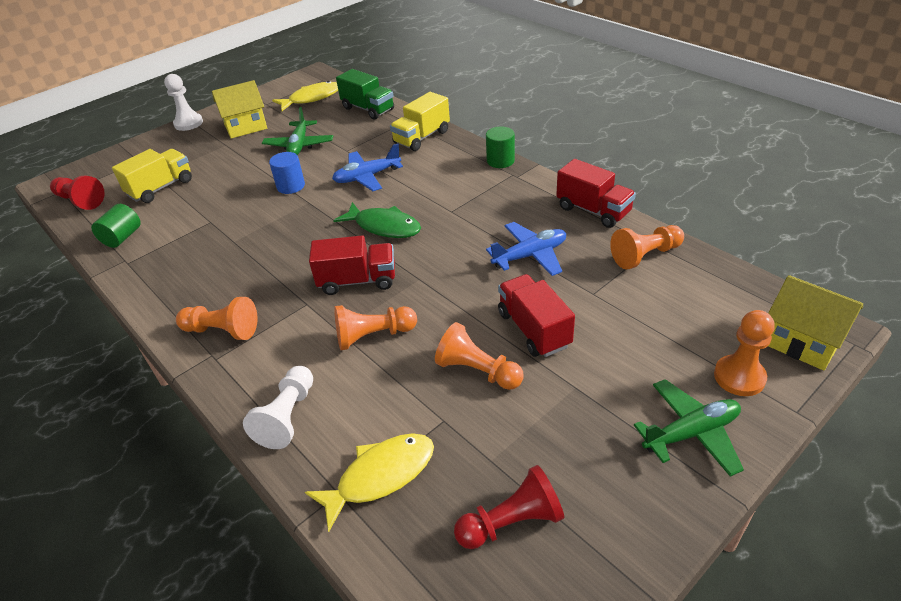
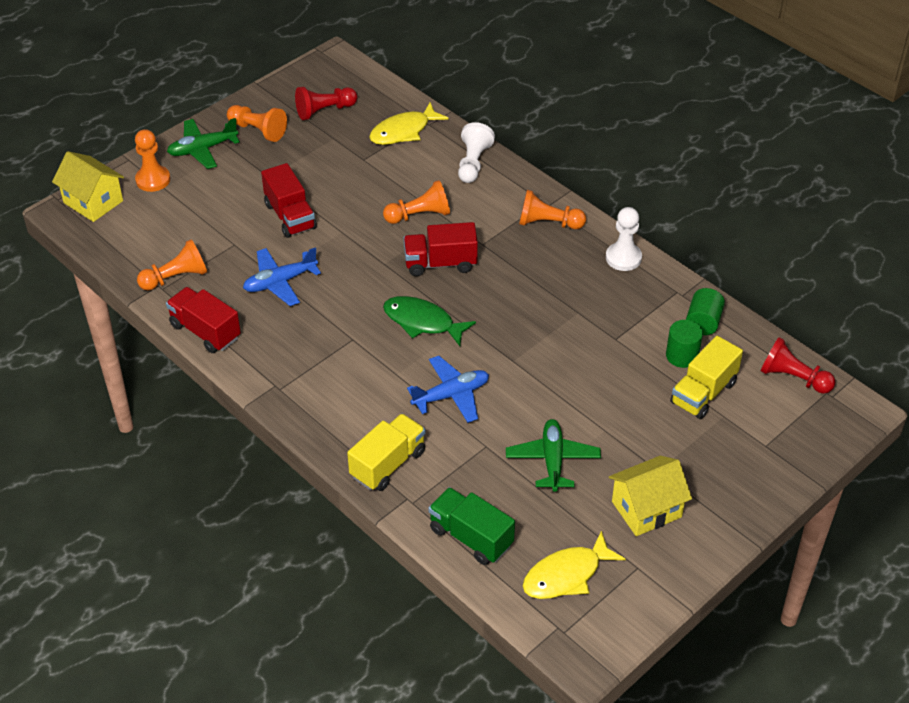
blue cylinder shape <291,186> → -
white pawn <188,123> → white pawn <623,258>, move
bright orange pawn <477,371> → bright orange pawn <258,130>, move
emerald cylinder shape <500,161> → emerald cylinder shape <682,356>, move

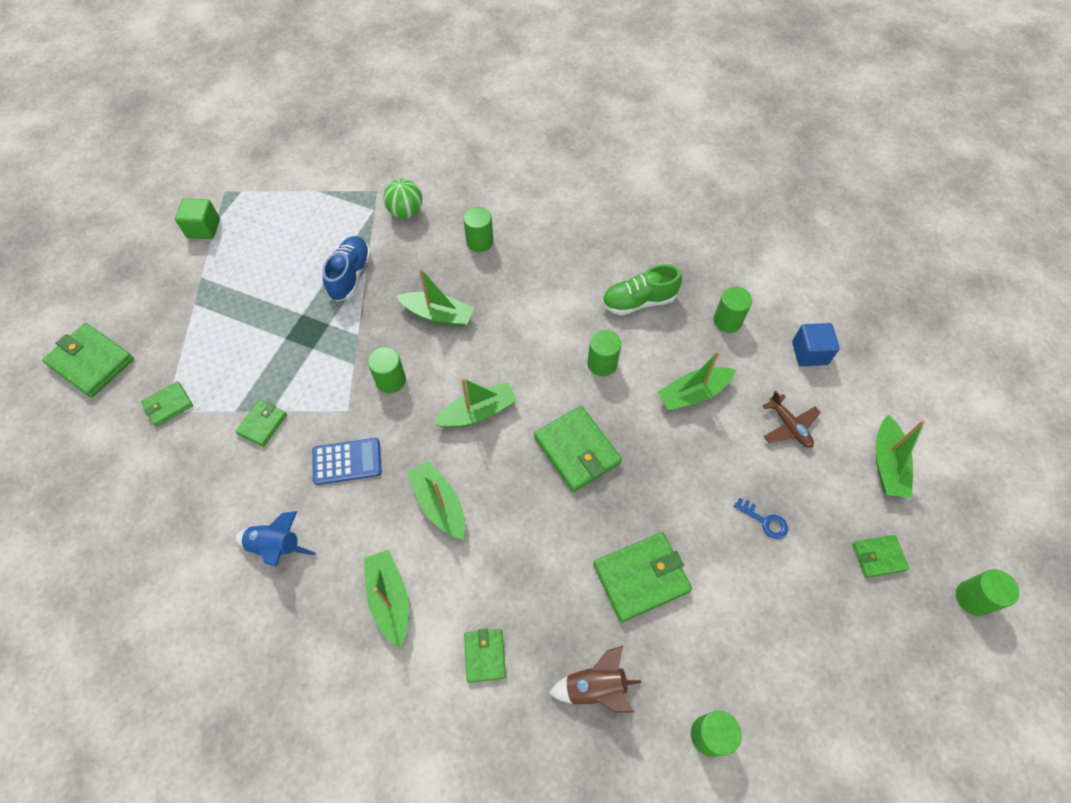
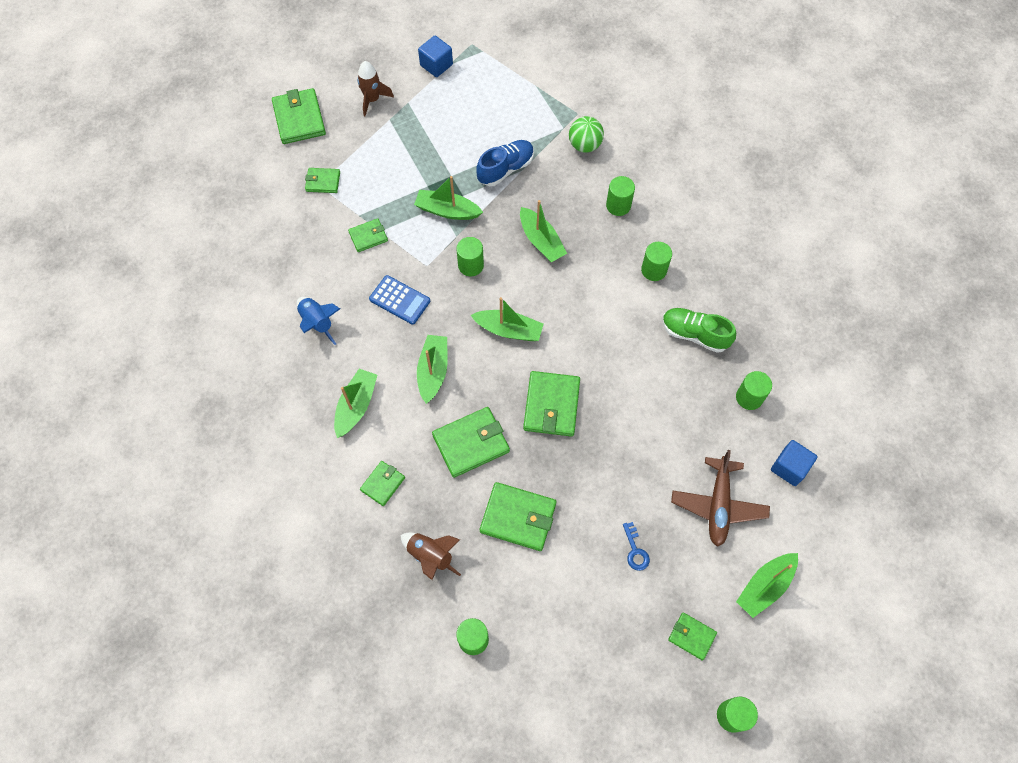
- → brown spaceship <372,100>
- → emerald wallet <471,443>
emerald cylinder shape <602,363> → emerald cylinder shape <654,270>, move
emerald sailboat <693,394> → emerald sailboat <447,210>, move
emerald solid cube <203,228> → blue solid cube <436,65>
brown plane <789,426> → brown plane <718,505>, x1.60

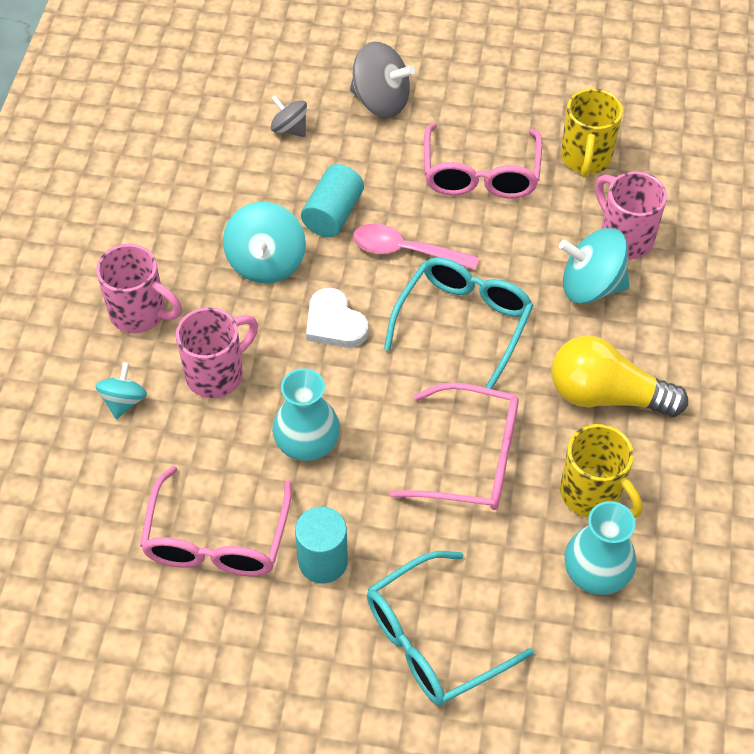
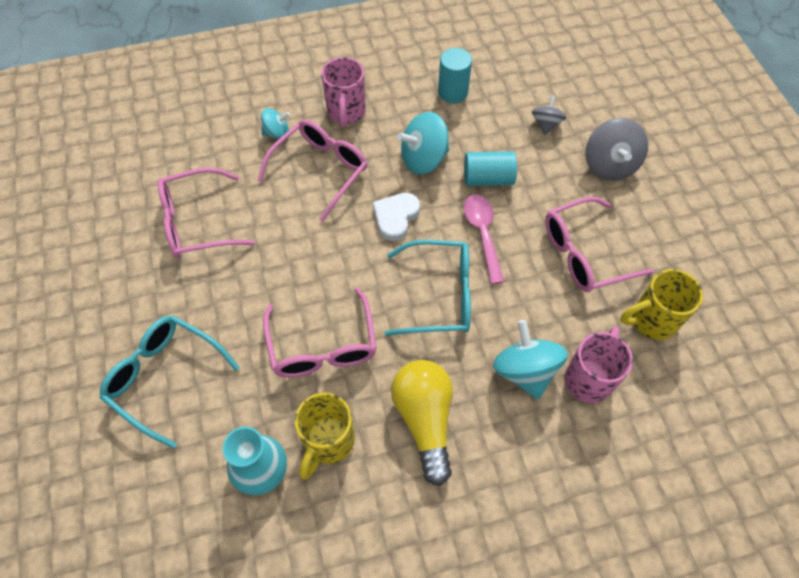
teal flower vase <307,442> → -
teal cylinder shape <323,561> → teal cylinder shape <452,92>, move
rose-pink mug <217,374> → rose-pink eyeglasses <320,170>

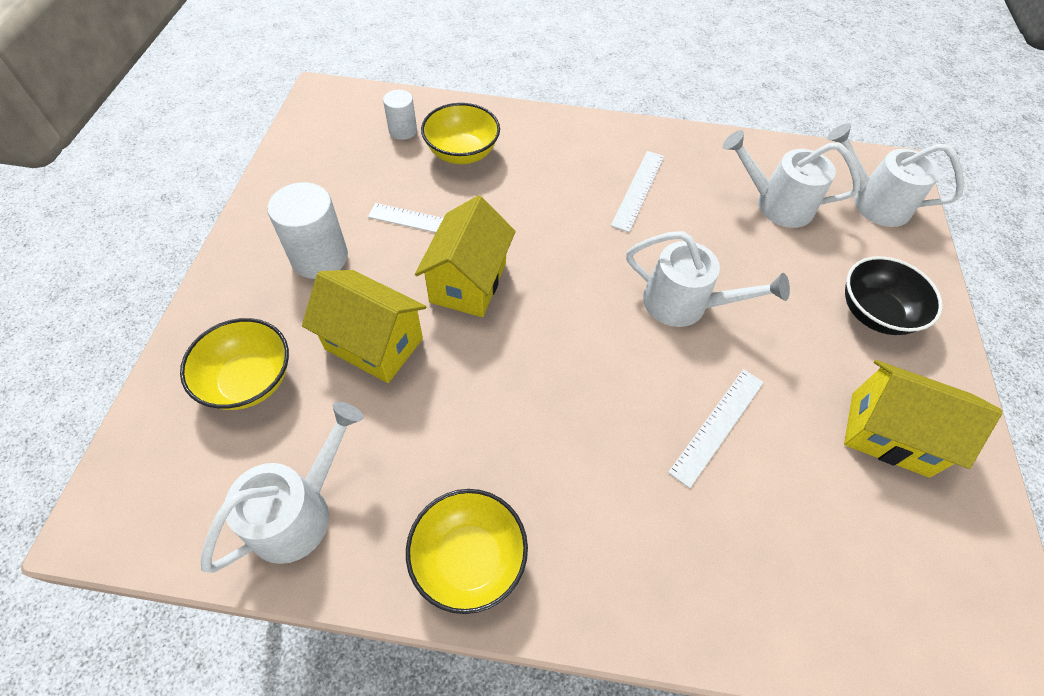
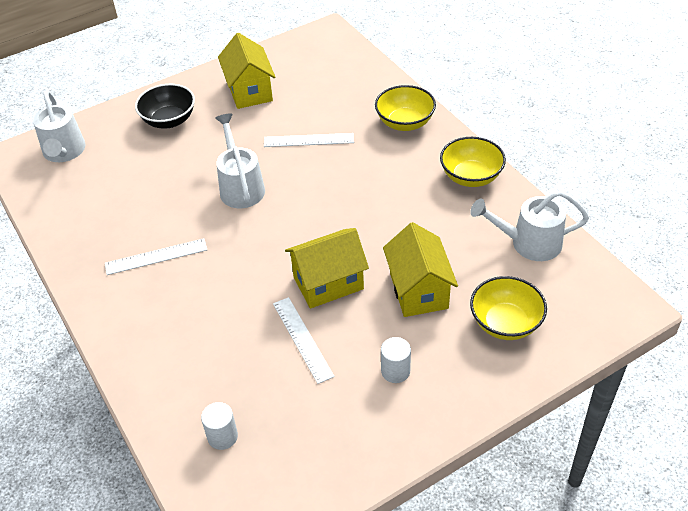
white watering can <775,204> → -
yellow bowl <462,153> → yellow bowl <405,123>, move
white cylinder shape <319,257> → white cylinder shape <395,371>, x0.58

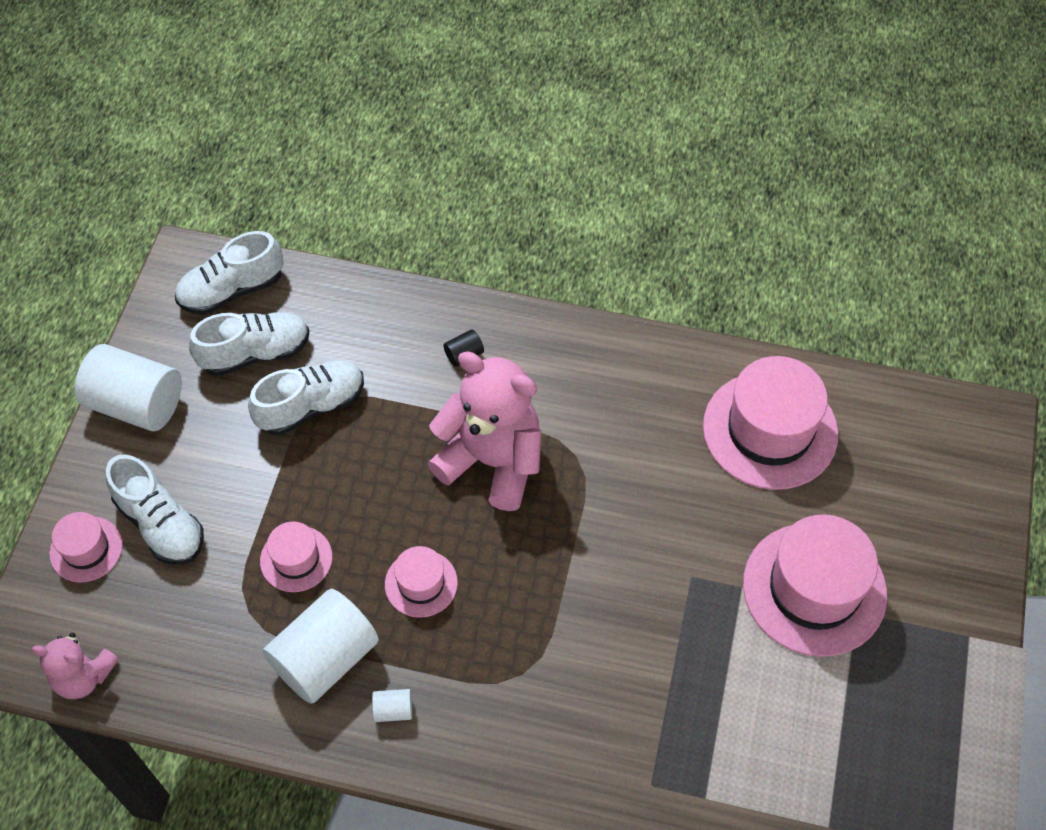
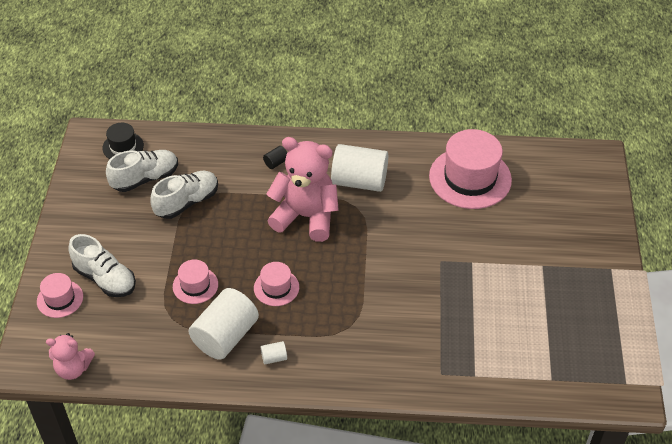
rose-pink tall hat <814,589> → -
white cylinder shape <136,404> → white cylinder shape <359,181>, move
white lace-up shoe <232,290> → black tall hat <123,147>

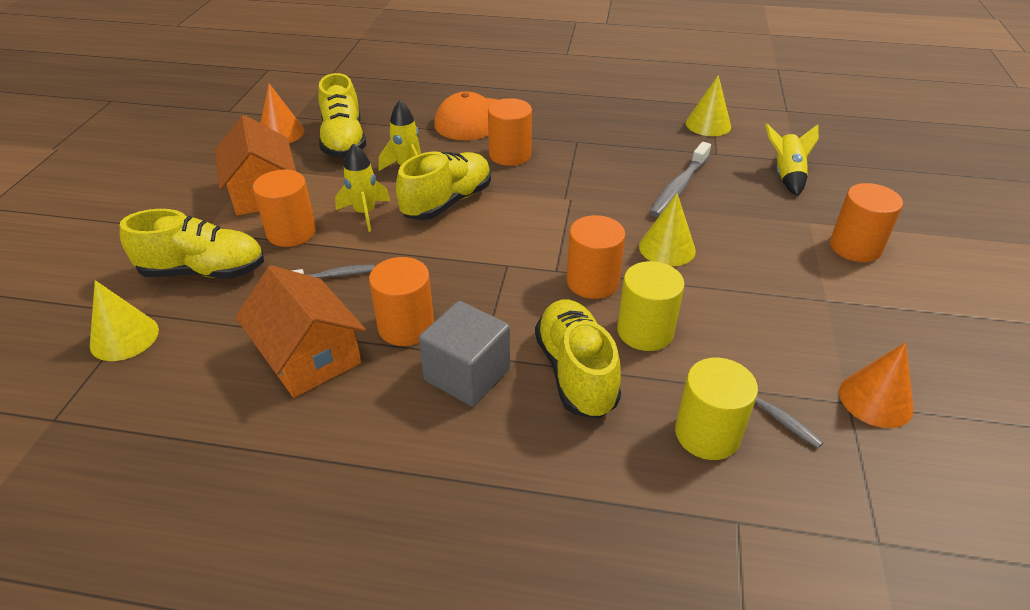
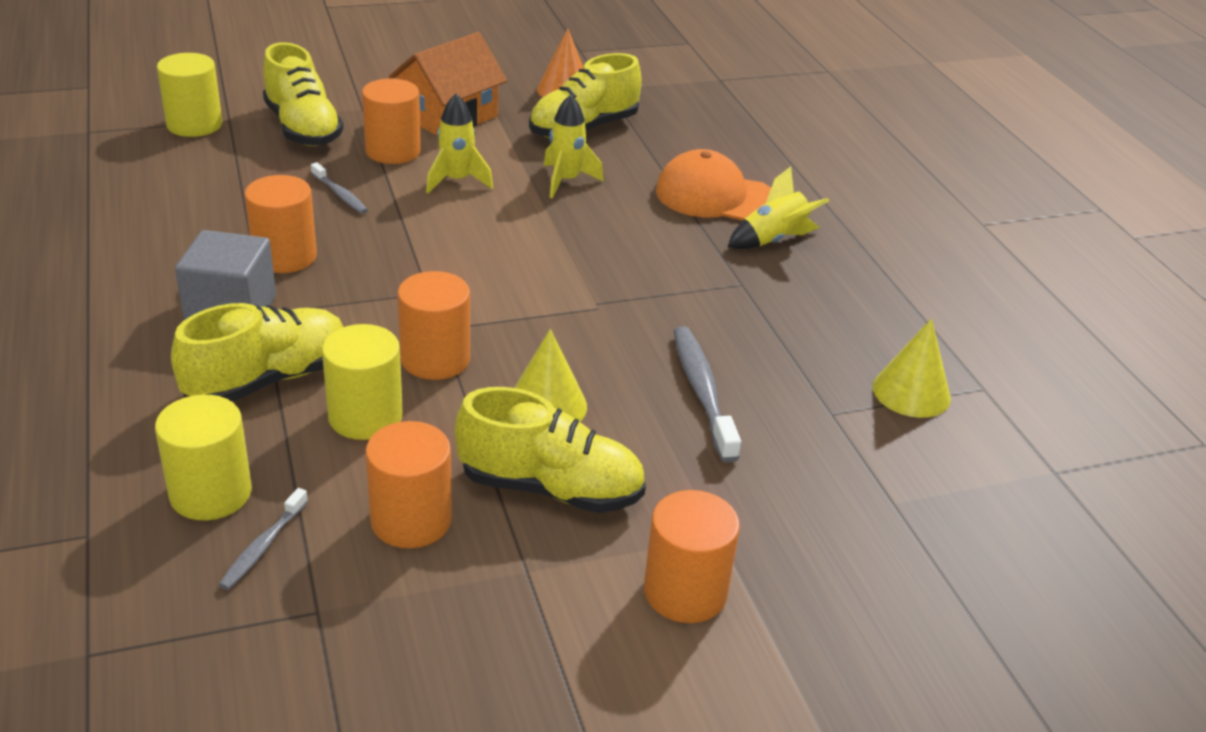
bright orange house <308,355> → -
bright orange cone <875,400> → -
yellow lace-up shoe <447,202> → yellow lace-up shoe <551,488>, move
bright orange cylinder shape <510,155> → bright orange cylinder shape <411,520>, move
yellow spaceship <786,176> → yellow spaceship <773,240>, move
yellow cone <124,337> → yellow cylinder shape <194,124>
ash-grey dental brush <678,187> → ash-grey dental brush <702,391>, 75 degrees clockwise

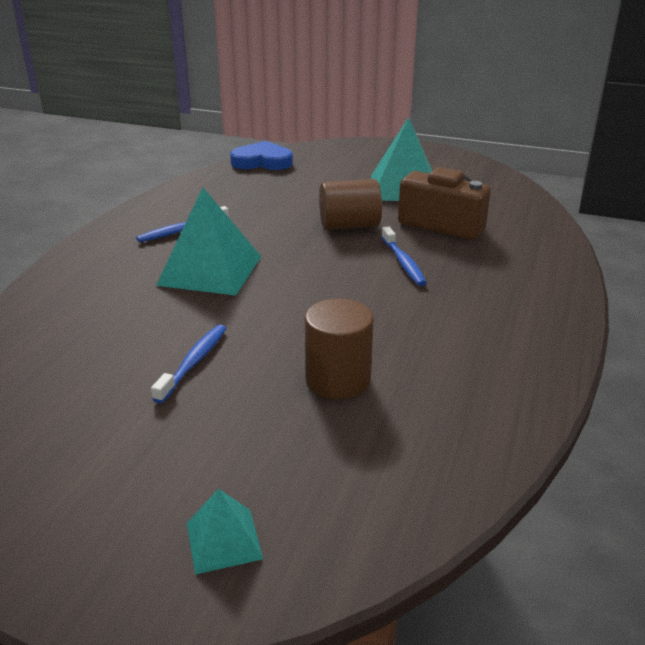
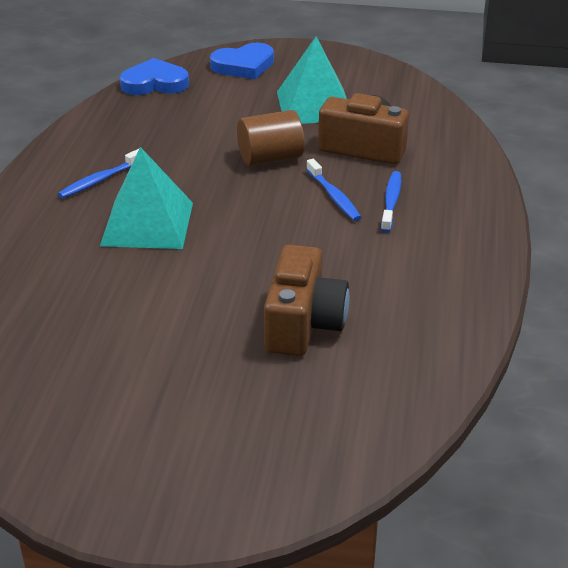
teal pyramid <223,540> → -
- → blue love heart <244,66>
blue dental brush <194,362> → blue dental brush <391,201>, move
brown cylinder shape <338,380> → brown compact camera <303,324>

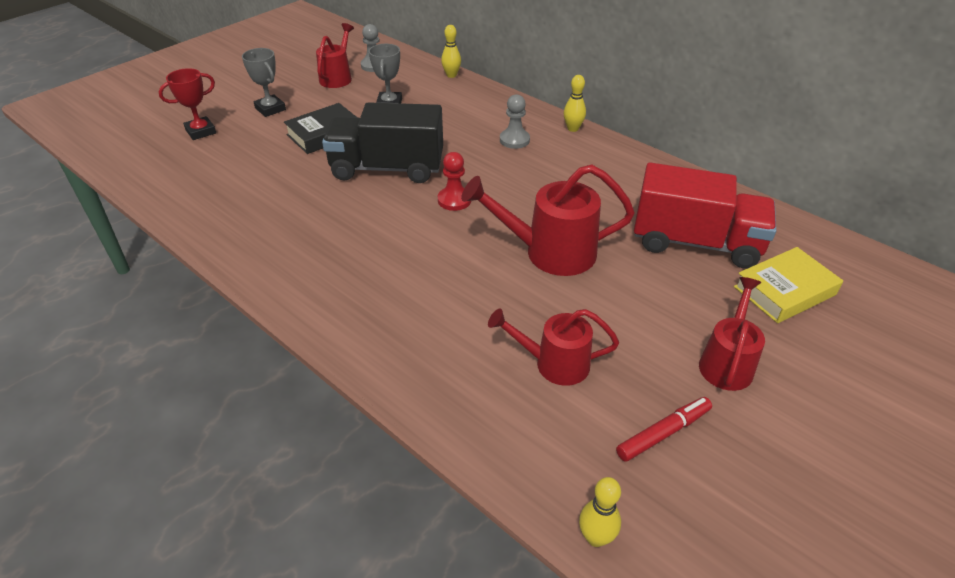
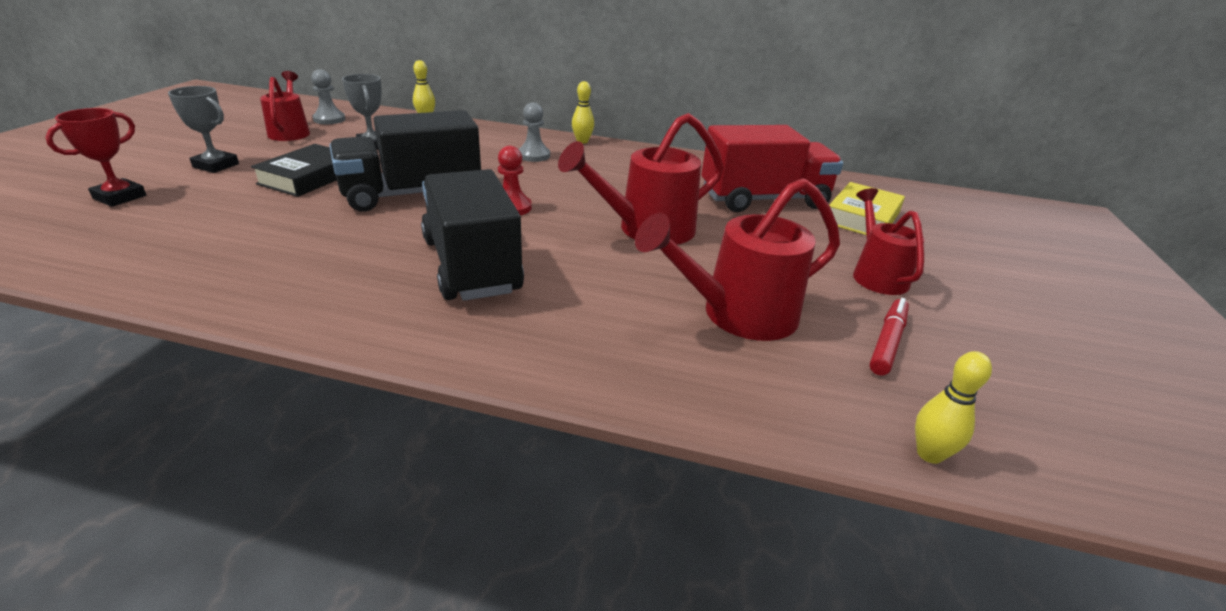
- → black lorry <471,265>
crimson watering can <553,363> → crimson watering can <736,315>, x1.54

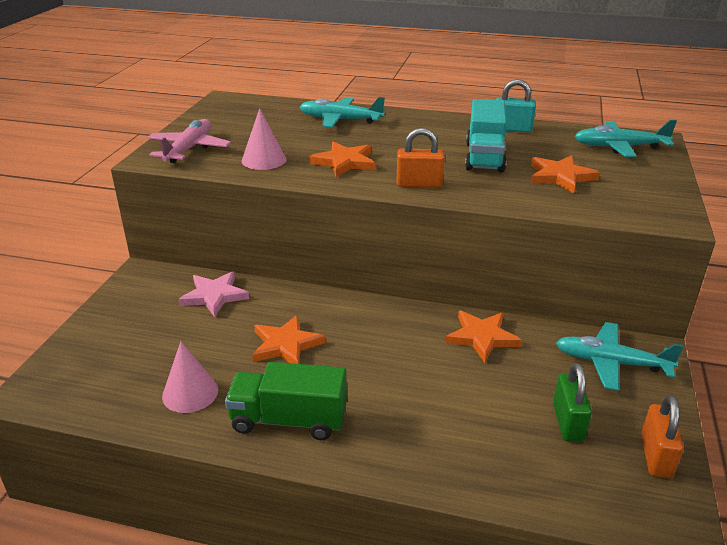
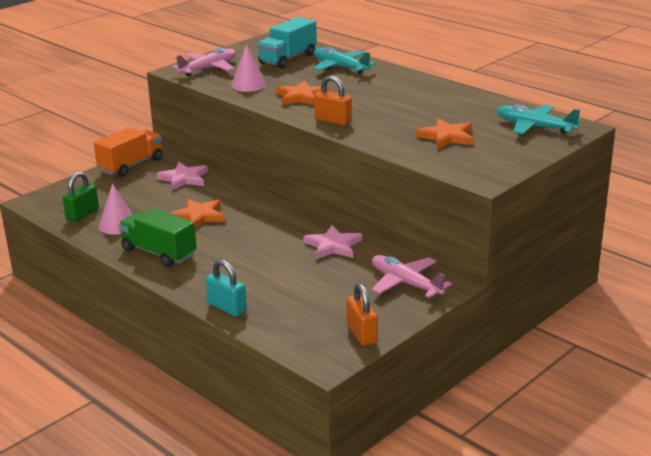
- → bright orange lorry <131,165>
teal lorry <484,157> → teal lorry <288,59>, move
teal small lock <512,129> → teal small lock <227,307>, move
emerald small lock <568,422> → emerald small lock <82,214>, move
bright orange five-pointed star <482,337> → rose-pink five-pointed star <333,246>
teal plane <612,363> → rose-pink plane <406,283>
bright orange small lock <656,456> → bright orange small lock <361,334>, 60 degrees counterclockwise

